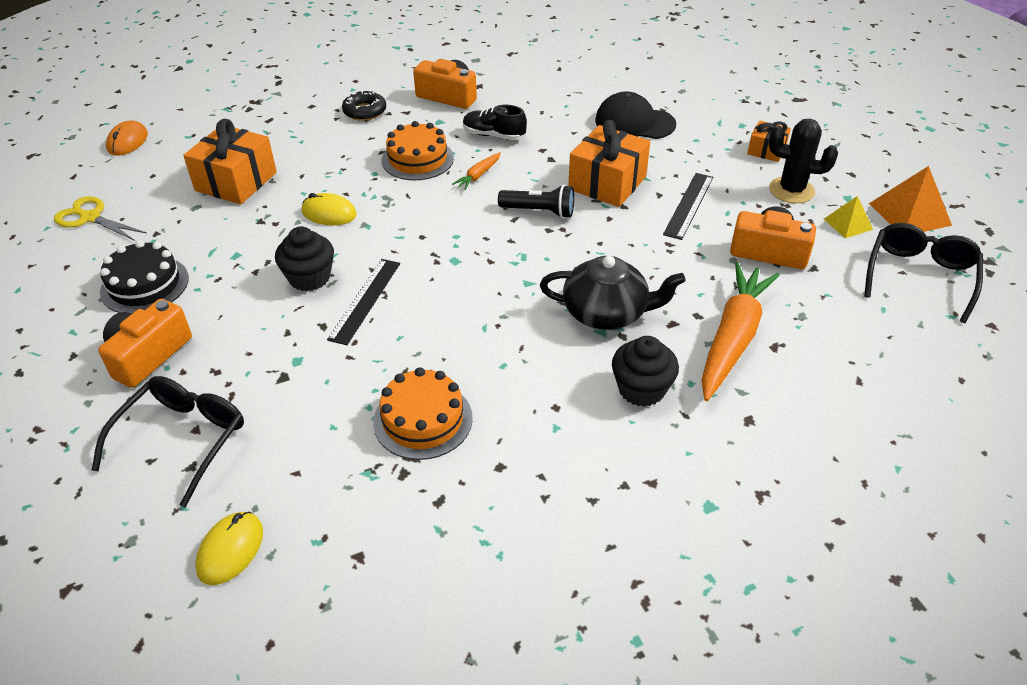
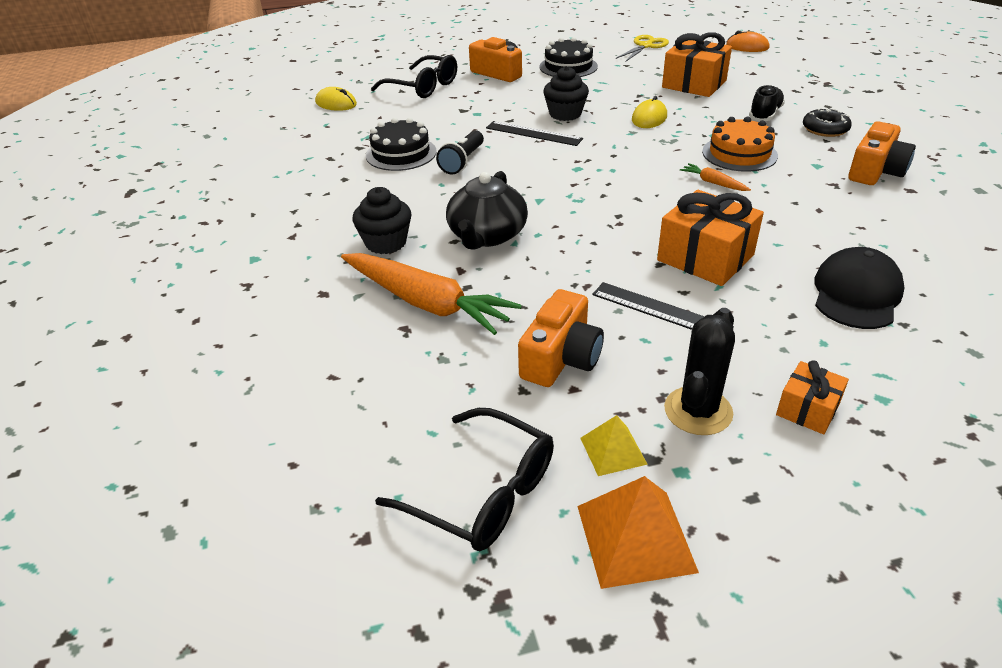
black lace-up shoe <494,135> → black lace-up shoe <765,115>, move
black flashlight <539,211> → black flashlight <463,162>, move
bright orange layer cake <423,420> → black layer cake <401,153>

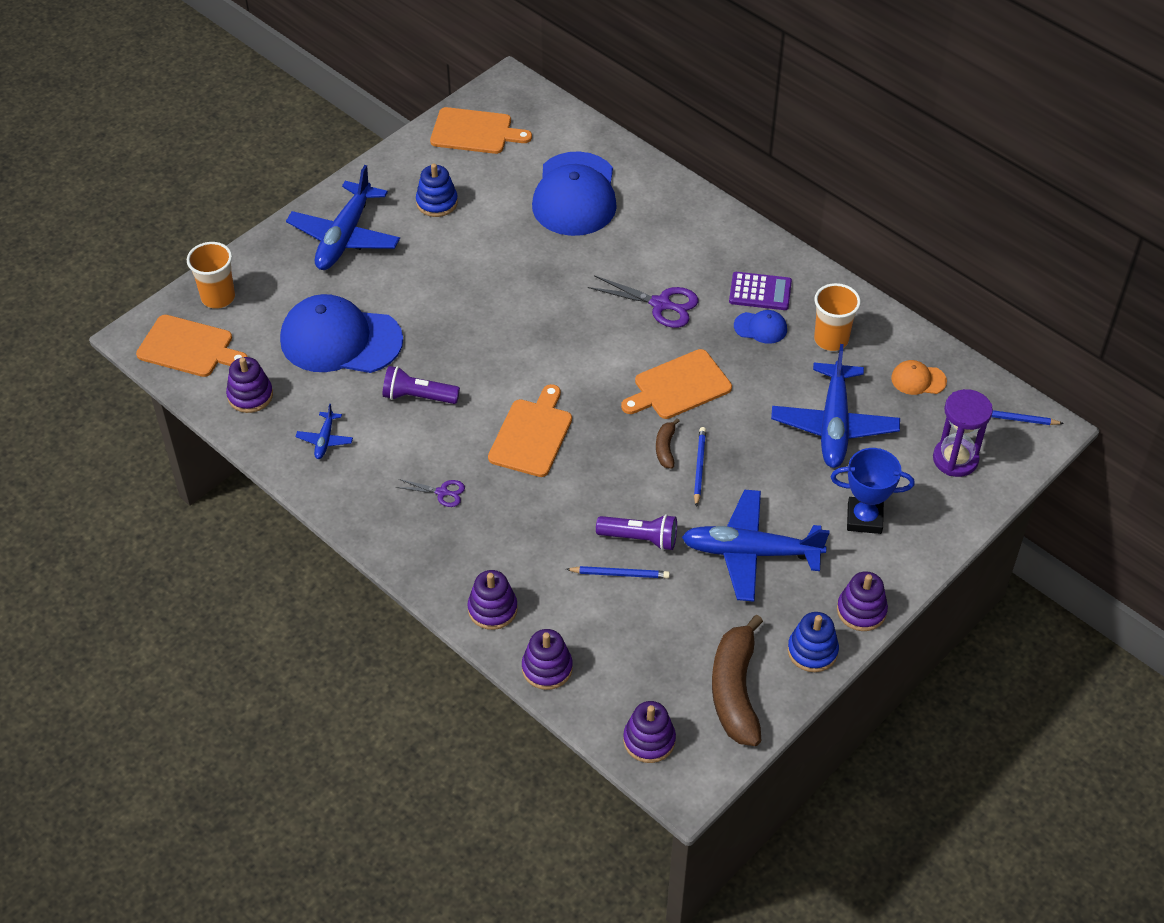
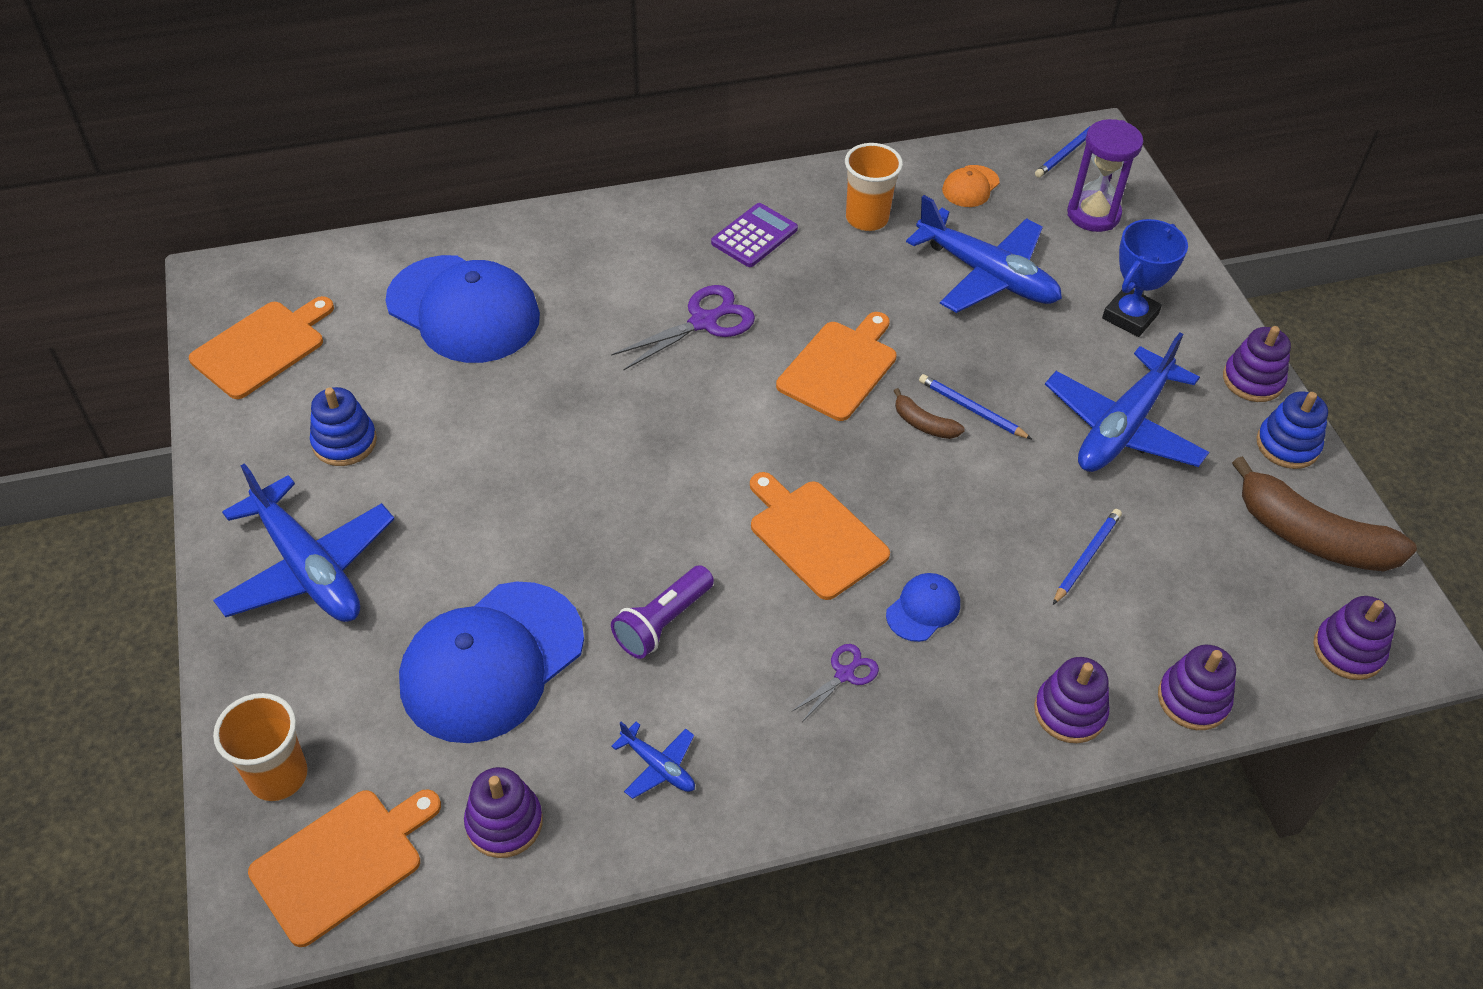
violet flashlight <640,538> → -
blue baseball cap <760,328> → blue baseball cap <923,609>, move
bright orange cutting board <679,386> → bright orange cutting board <839,367>, 150 degrees counterclockwise

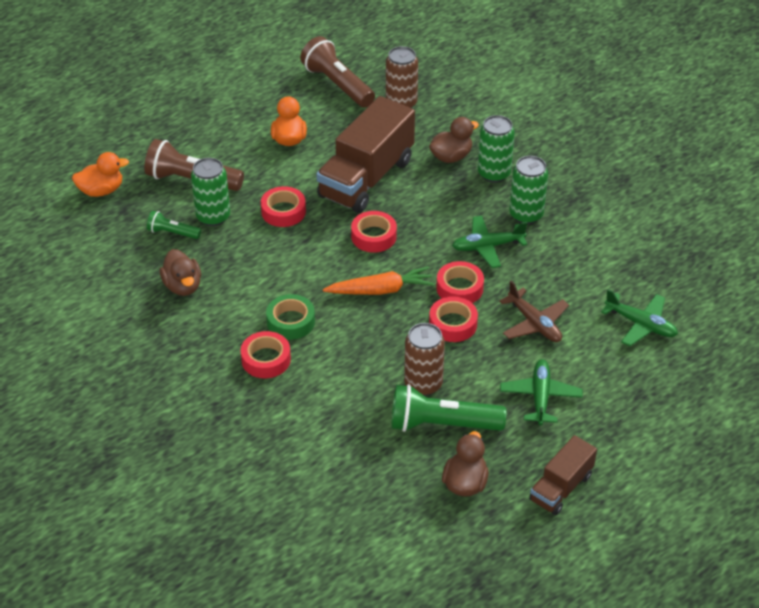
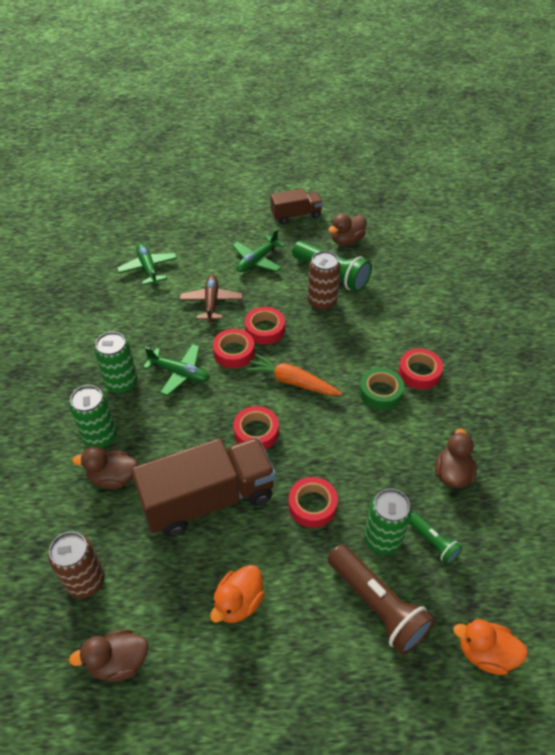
brown flashlight <337,84> → brown rubber duck <119,662>

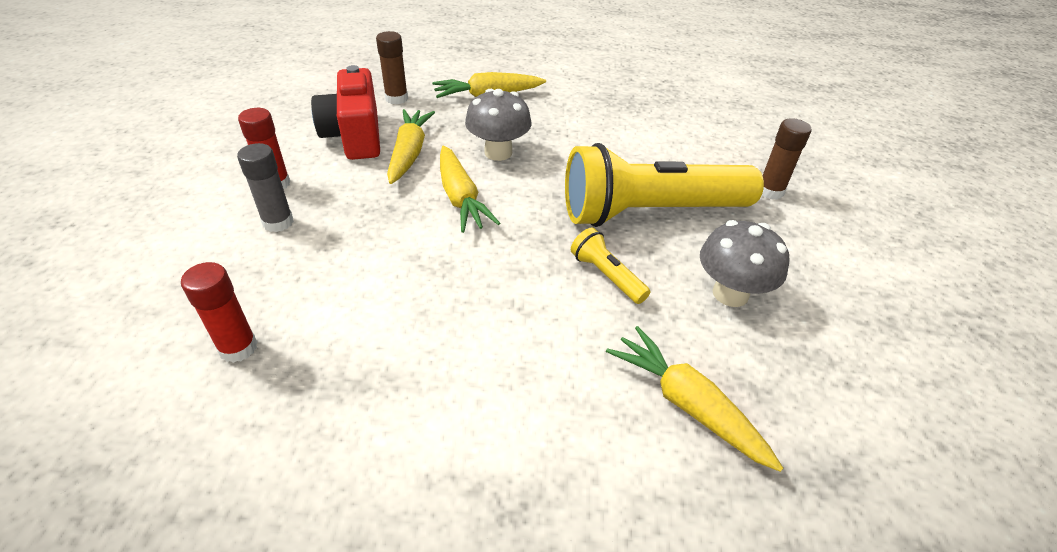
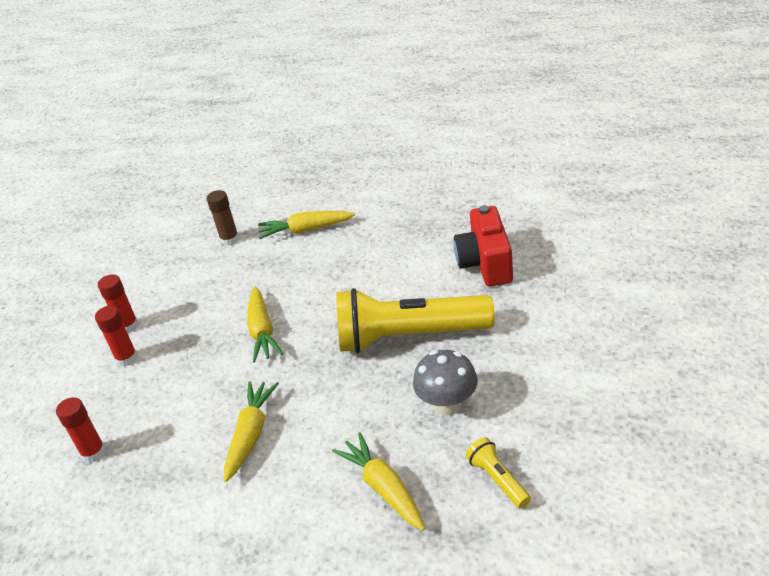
ash-grey mushroom <498,152> → -
brown stick of glue <770,191> → -
crimson compact camera <354,136> → crimson compact camera <485,263>, move
yellow root vegetable <409,153> → yellow root vegetable <251,434>, move
yellow flashlight <606,276> → yellow flashlight <498,480>, move
ash-grey stick of glue <278,222> → crimson stick of glue <126,358>

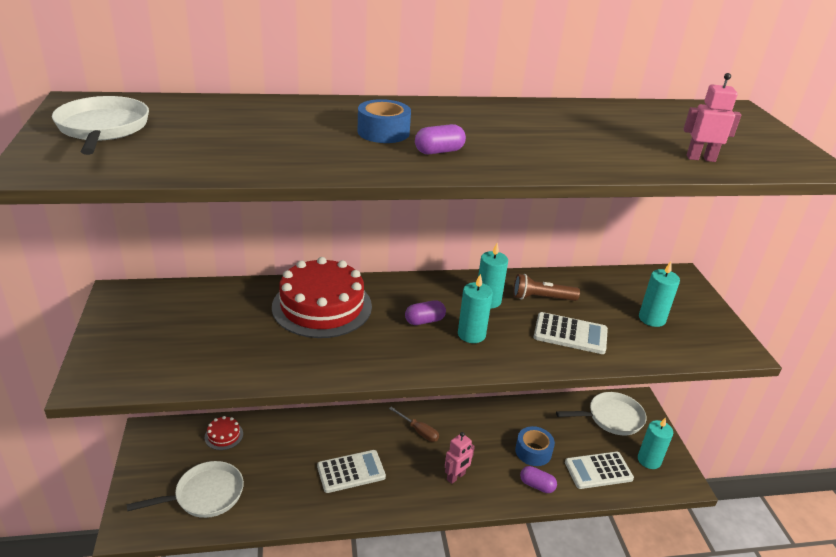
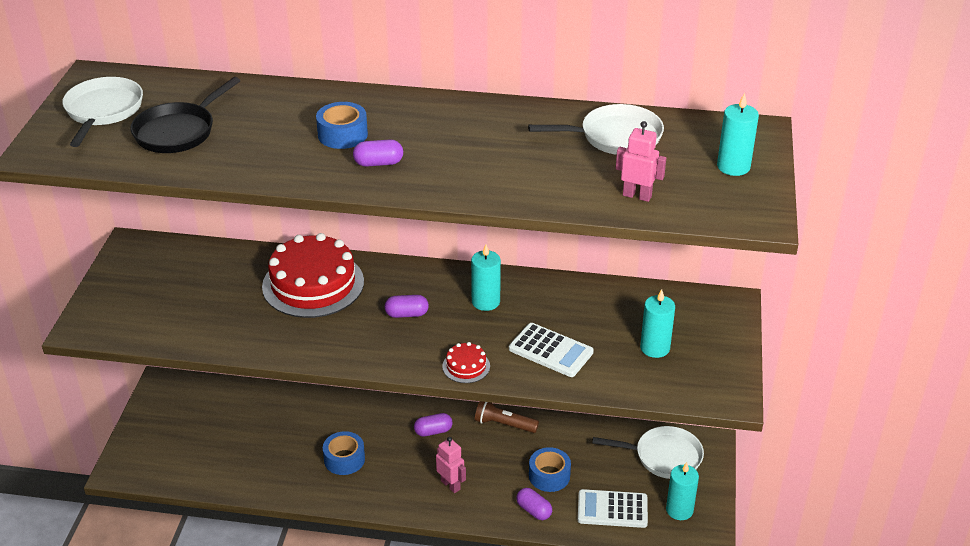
- → black frying pan <178,131>
white frying pan <205,495> → white frying pan <615,137>, move
crimson layer cake <224,435> → crimson layer cake <466,366>, move
teal candle <471,334> → teal candle <733,167>, move
brown flashlight <541,298> → brown flashlight <504,424>, move
white pocket calculator <351,472> → blue tape <344,459>
brown flat screwdriver <418,431> → violet pill shape <433,431>
rose-pink toy robot <456,477> → rose-pink toy robot <450,485>, 105 degrees counterclockwise

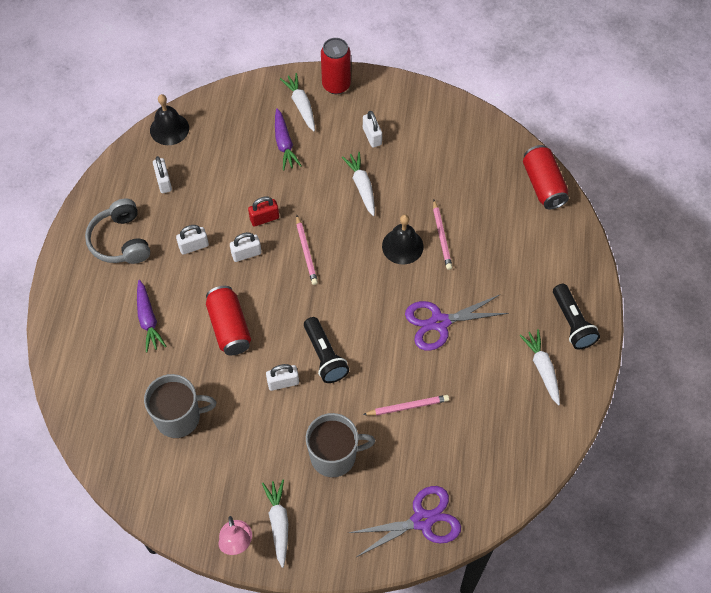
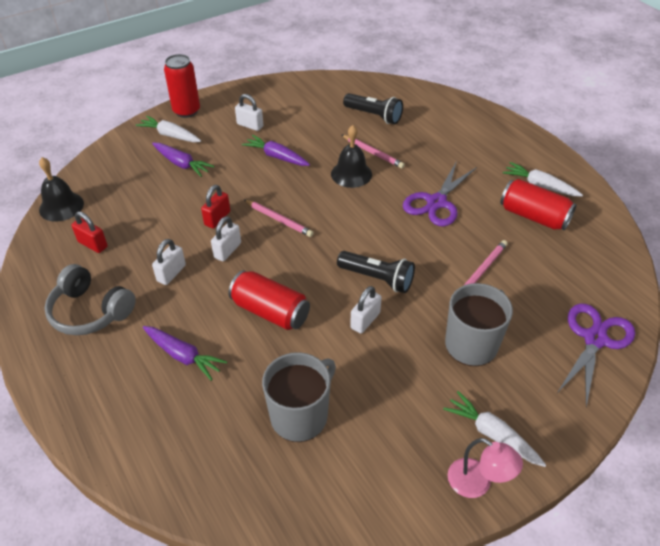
crimson soda can <543,185> → crimson soda can <533,216>, move
black flashlight <572,323> → black flashlight <374,116>, move
white small lock <164,182> → crimson small lock <93,244>
white root vegetable <362,186> → violet root vegetable <276,157>

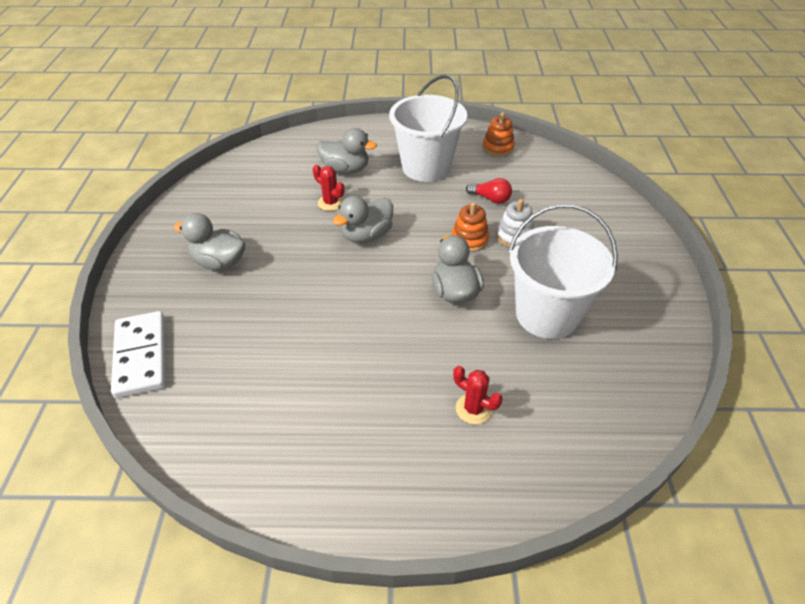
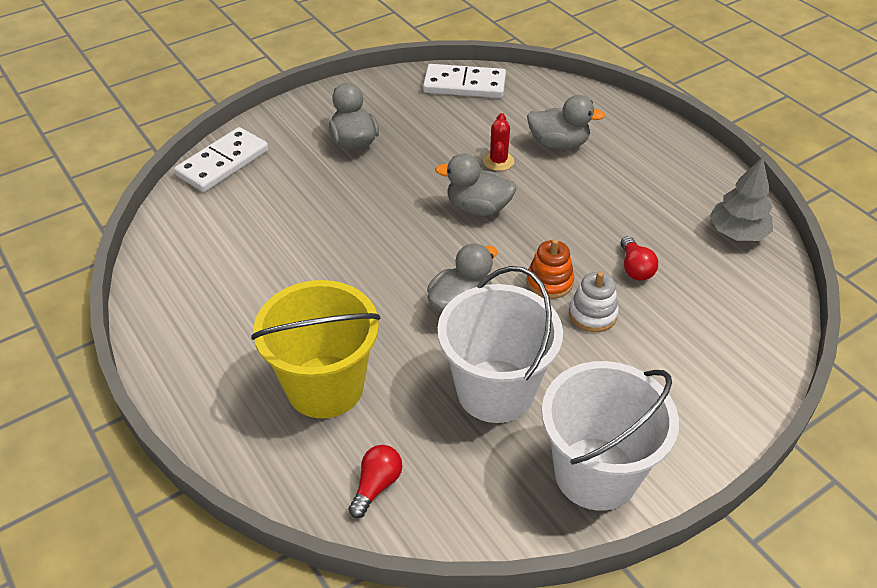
- → crimson bulb <376,486>
- → white domino <464,85>
white sand bucket <426,167> → white sand bucket <596,473>, move
crimson saguaro cactus <473,409> → yellow sand bucket <325,386>
bright orange stacking rings <498,148> → ash-grey tree <737,233>
ash-grey rubber duck <345,169> → ash-grey rubber duck <558,144>, 60 degrees counterclockwise

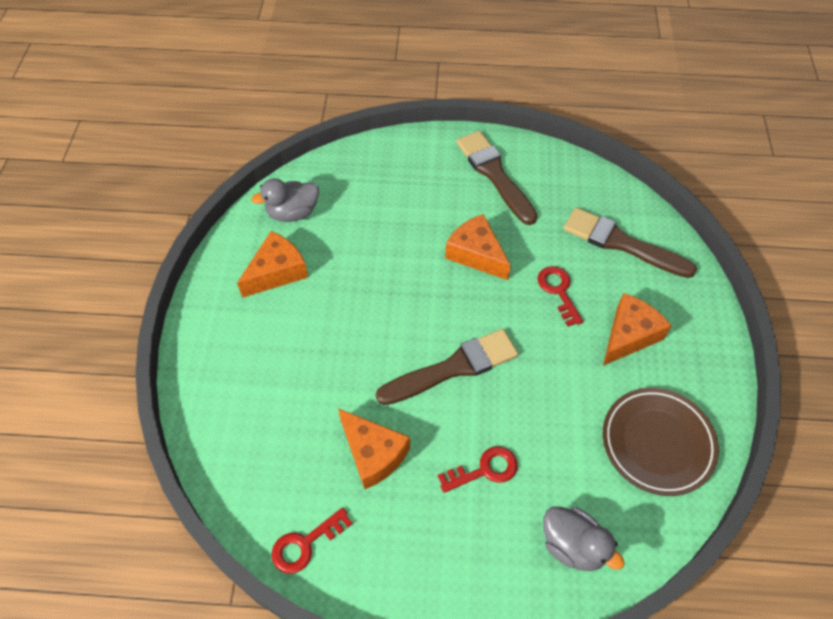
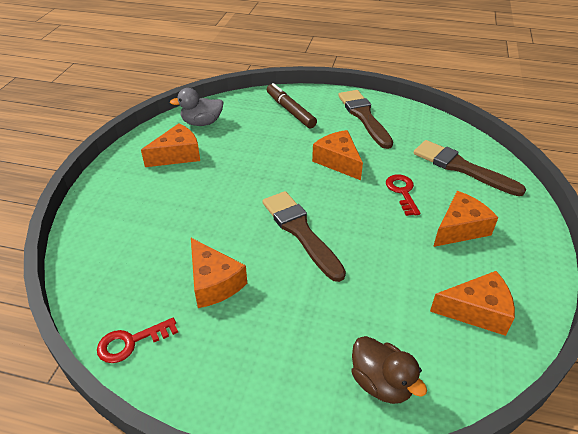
crimson key <484,470> → -
- → brown felt pen <290,111>
brown flat dish <657,443> → bright orange piece of cheese <477,311>
ash-grey rubber duck <573,545> → brown rubber duck <381,383>
brown brush <453,368> → brown brush <300,232>, 105 degrees counterclockwise

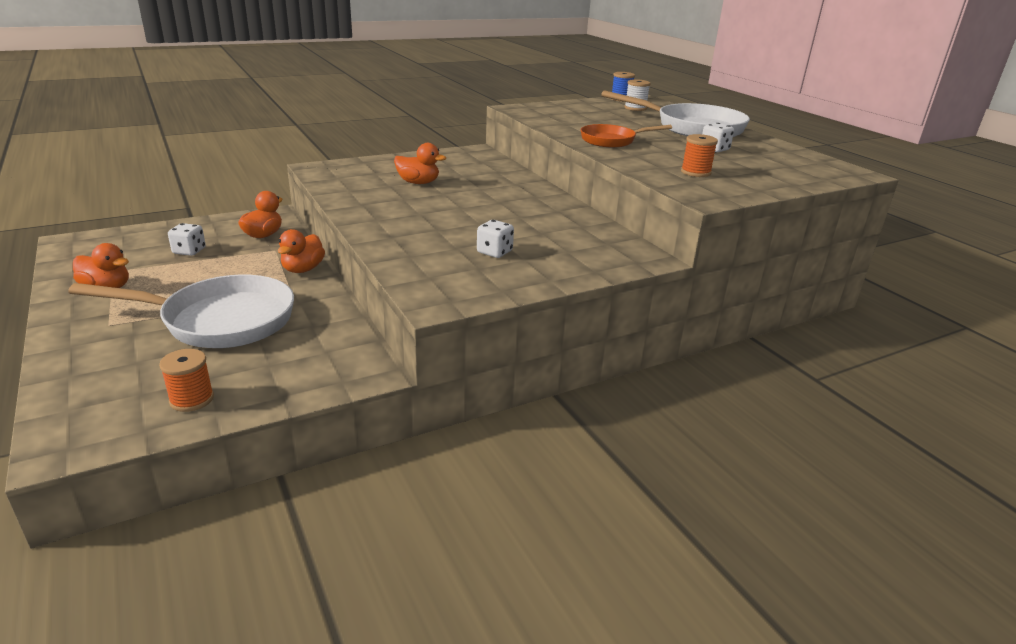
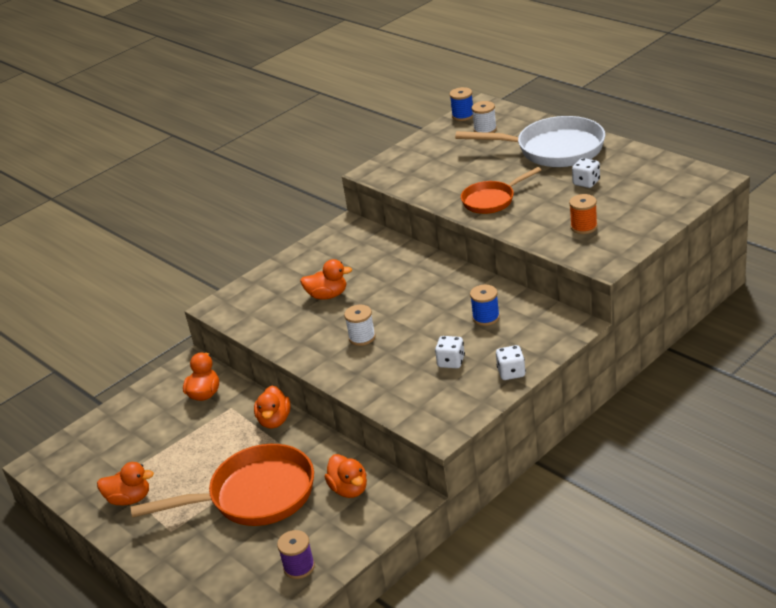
- → bright orange rubber duck <349,489>
- → white bobbin <362,337>
- → blue bobbin <486,317>
white die <189,251> → white die <511,372>, move
white frying pan <220,321> → bright orange frying pan <254,496>
bright orange bobbin <192,399> → violet bobbin <299,567>

